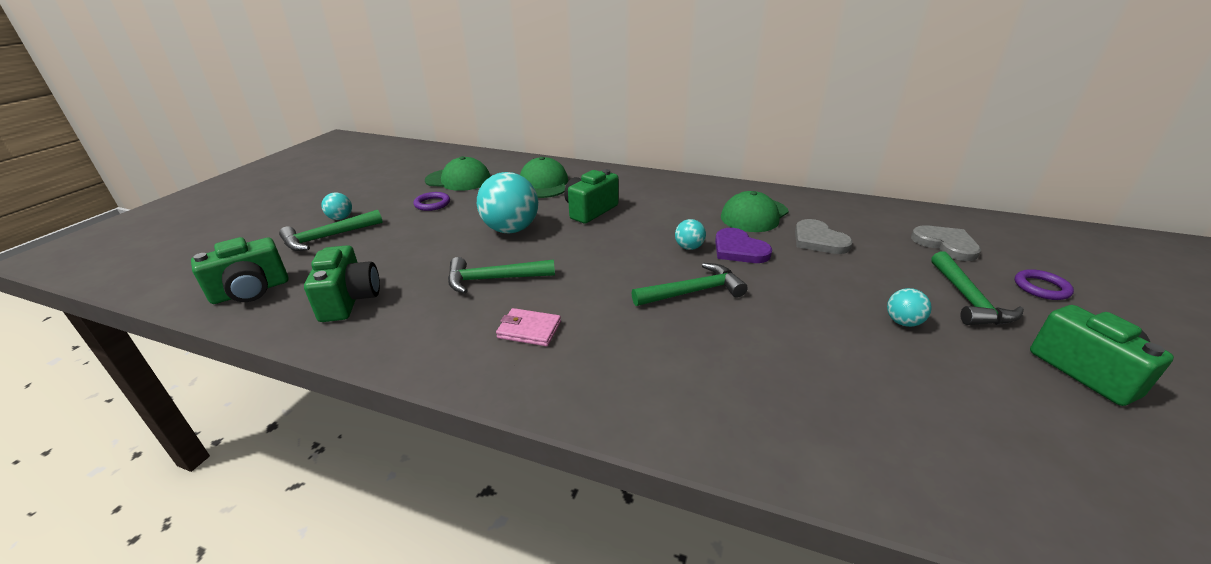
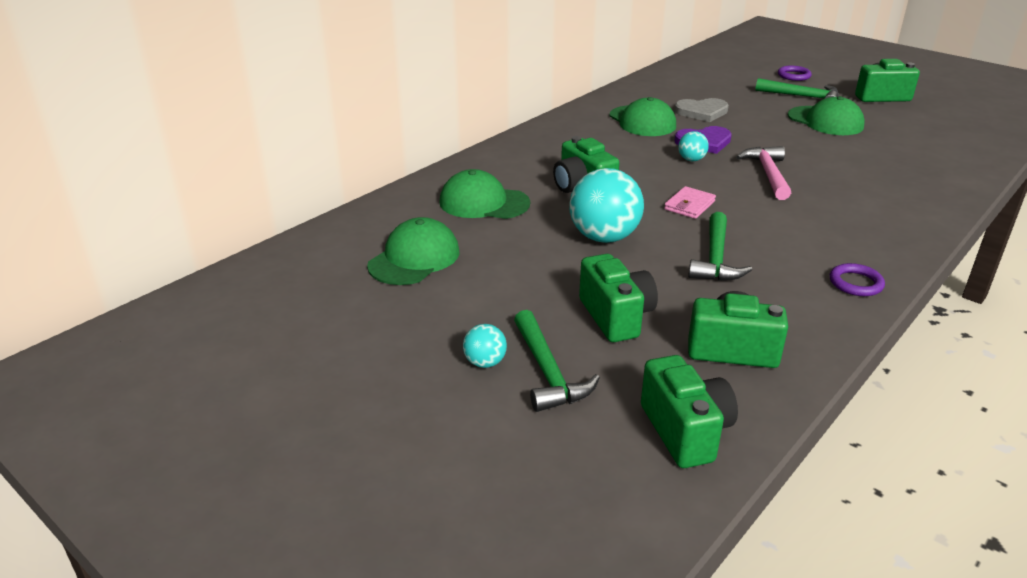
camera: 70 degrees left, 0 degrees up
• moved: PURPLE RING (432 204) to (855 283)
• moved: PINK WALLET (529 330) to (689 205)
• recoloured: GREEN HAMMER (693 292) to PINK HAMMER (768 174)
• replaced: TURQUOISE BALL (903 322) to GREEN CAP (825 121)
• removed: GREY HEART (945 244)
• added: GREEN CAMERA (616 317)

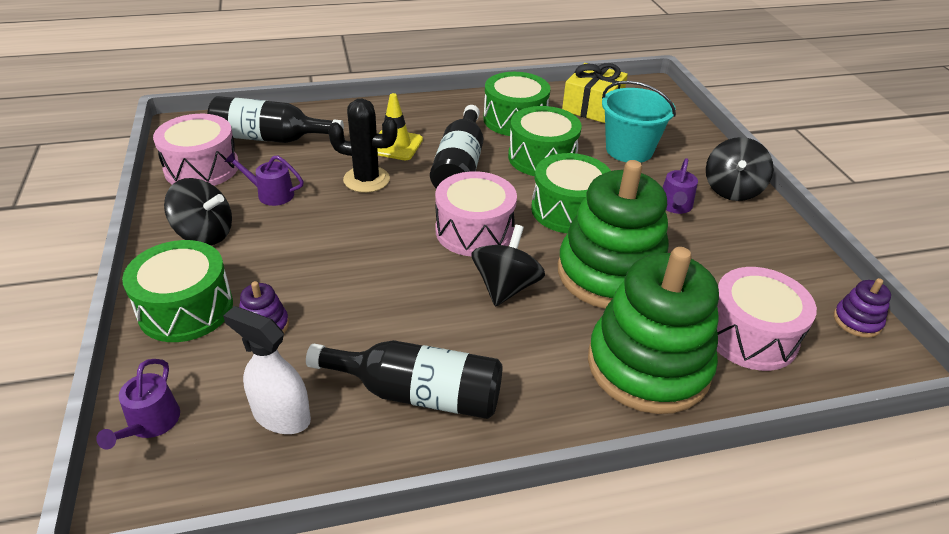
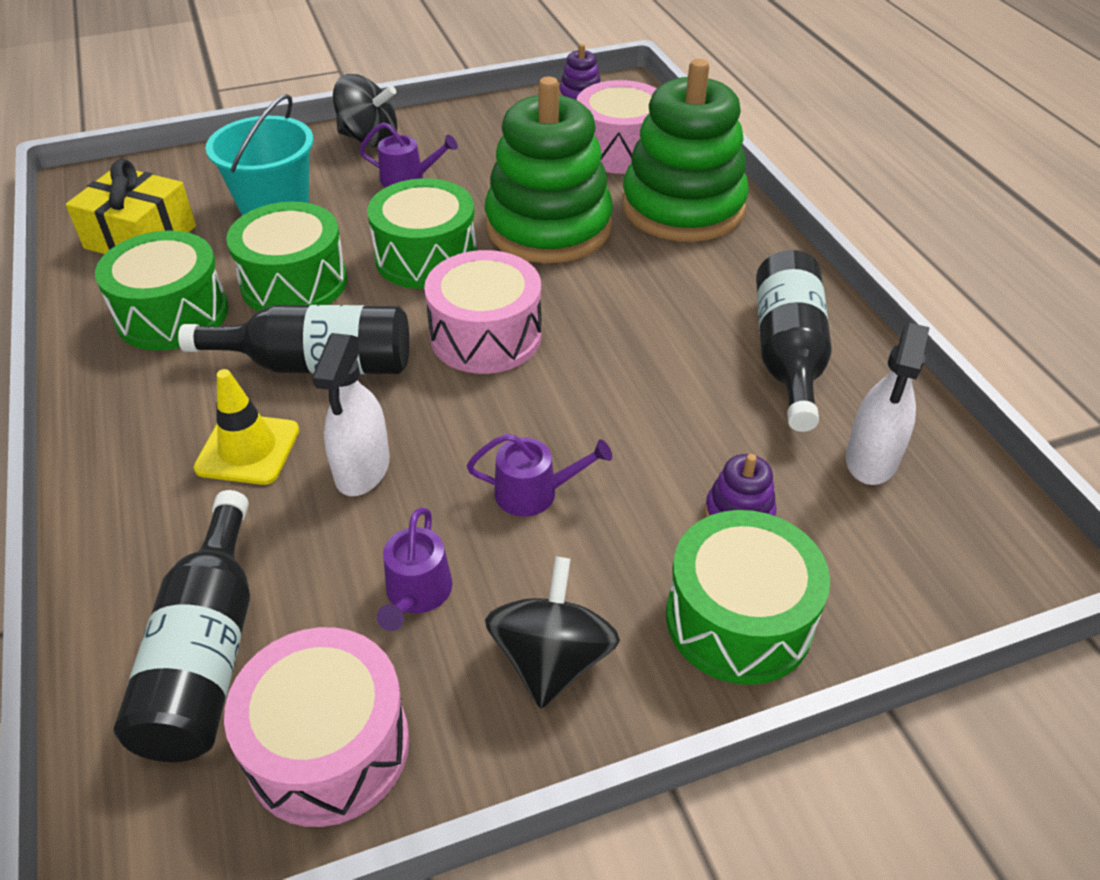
camera: 95 degrees left, 5 degrees up
• moved: PURPLE WATERING CAN (150 423) to (534 493)
• replaced: BLACK CACTUS (366 179) to WHITE SPRAY BOTTLE (362 469)
• removed: BLACK SPINNING TOP (505 287)

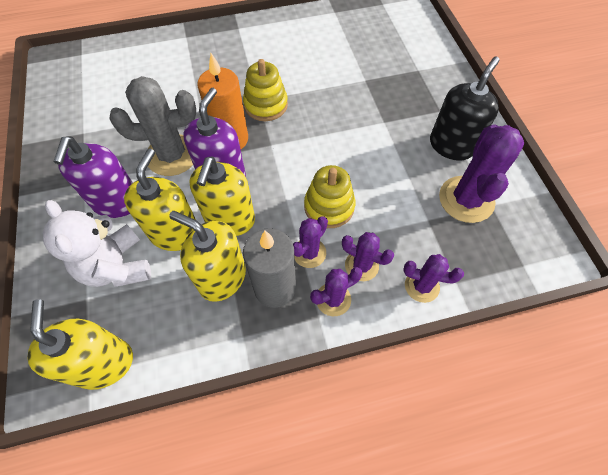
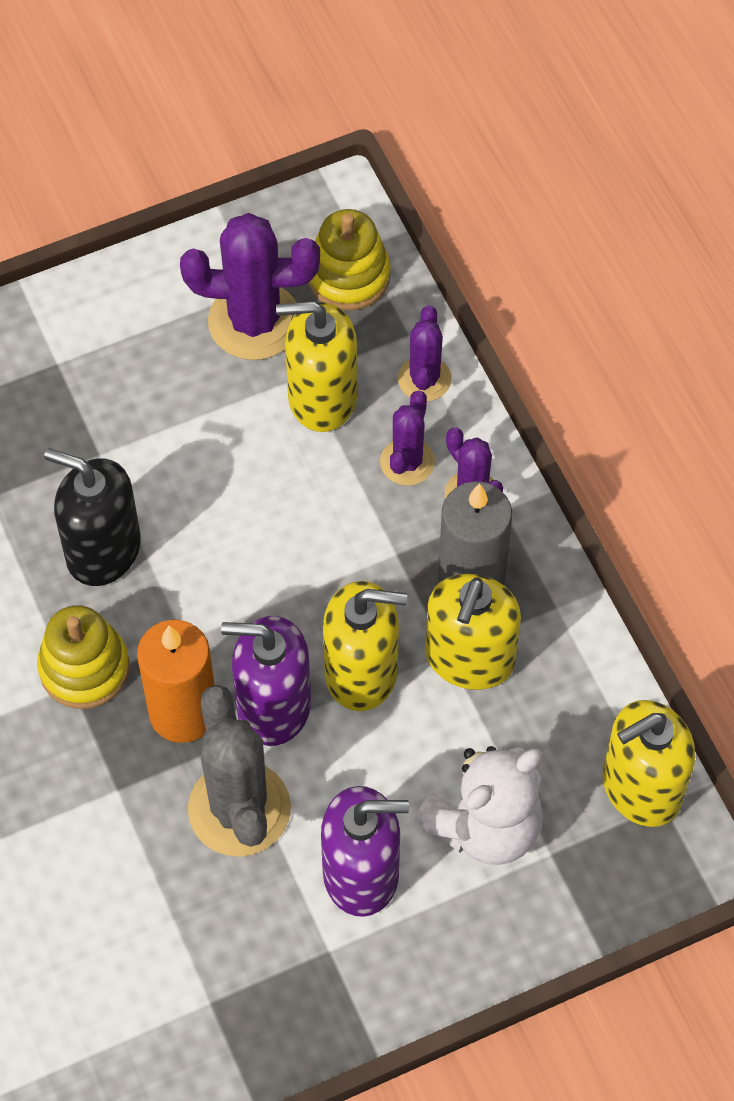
camera: 100 degrees left, 0 degrees up
• moved: YELLOW SOAP DISPENSER (175 233) to (322 397)
• removed: PURPLE CACTUS (309 253)
• moved: YELLOW STACKING TOY (329 207) to (348 276)
• moved: BLACK SOAP DISPENSER (451 145) to (103 550)

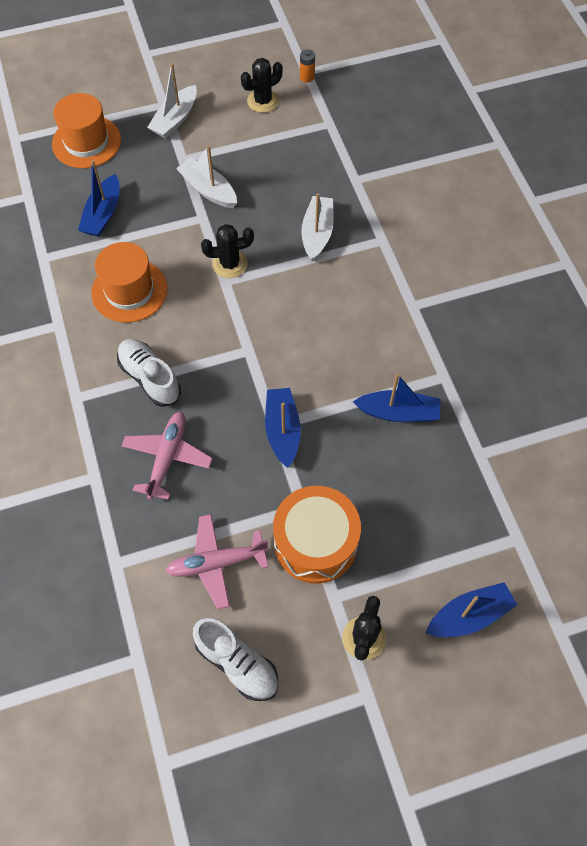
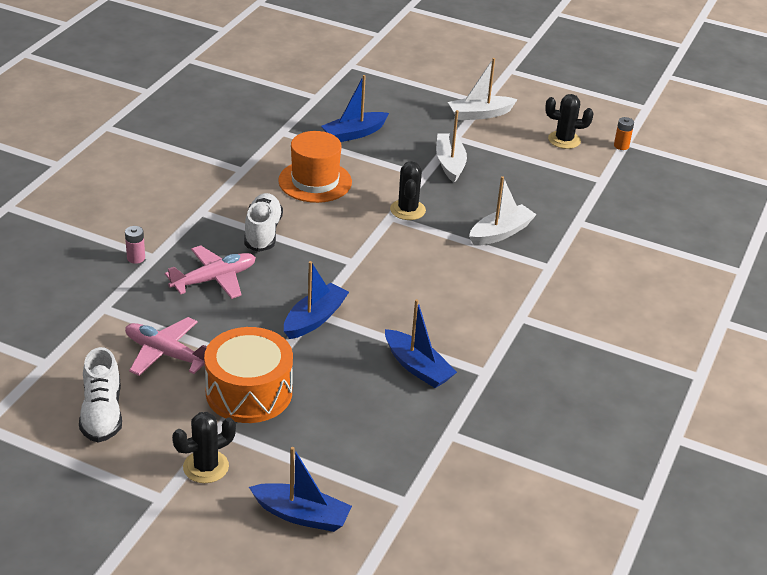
camera: 40 degrees right, 25 degrees down
• removed: ORANGE HAT (86 142)
• turned: BLACK CACTUS (230 264) = (407 210) 60 degrees clockwise
• added: PINK BATTERY (136 258)

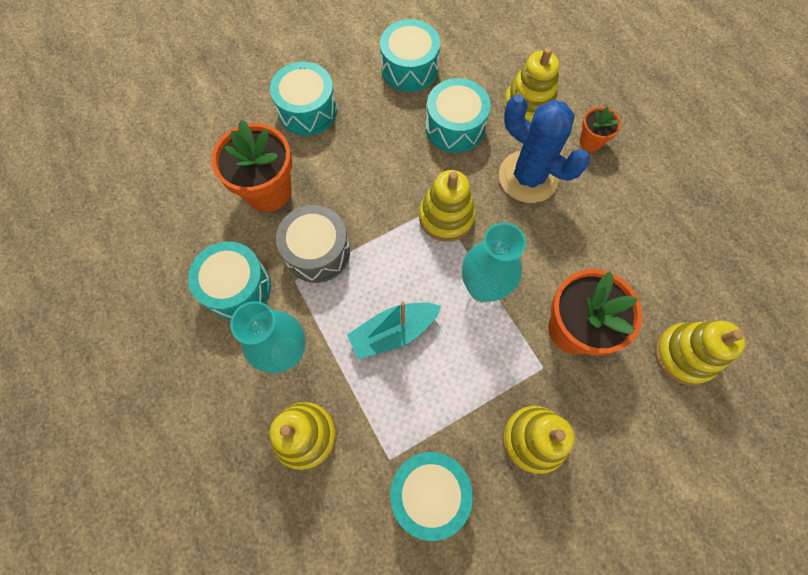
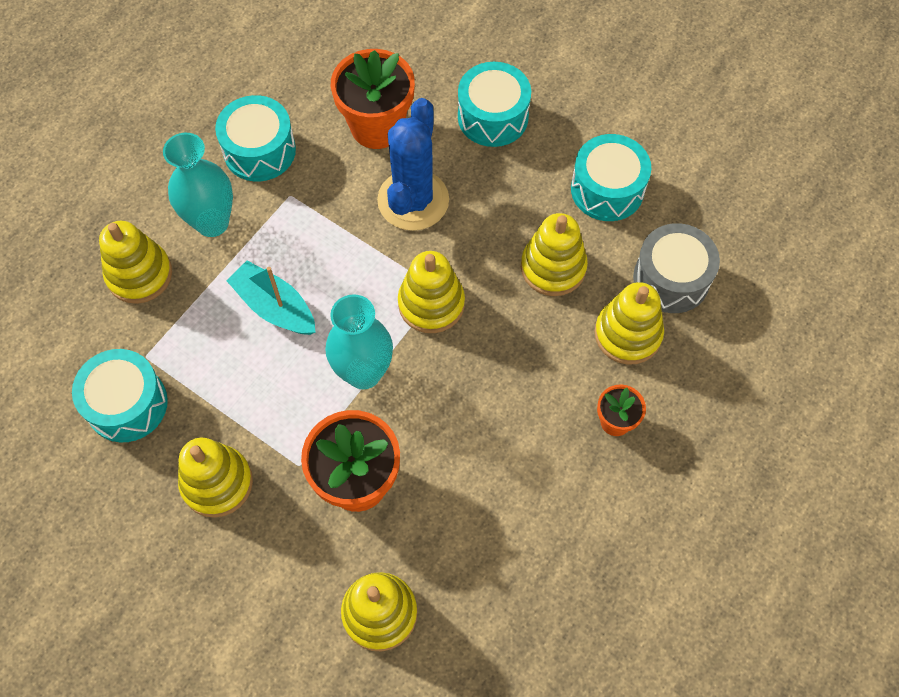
camera: 65 degrees right, 5 degrees down
• moved: GREY DRUM (317 252) to (671 279)
• replaced: TURQUOISE DRUM (455 127) to YELLOW STACKING TOY (553 267)
• moved: BLUE CACTUS (528 177) to (413 200)

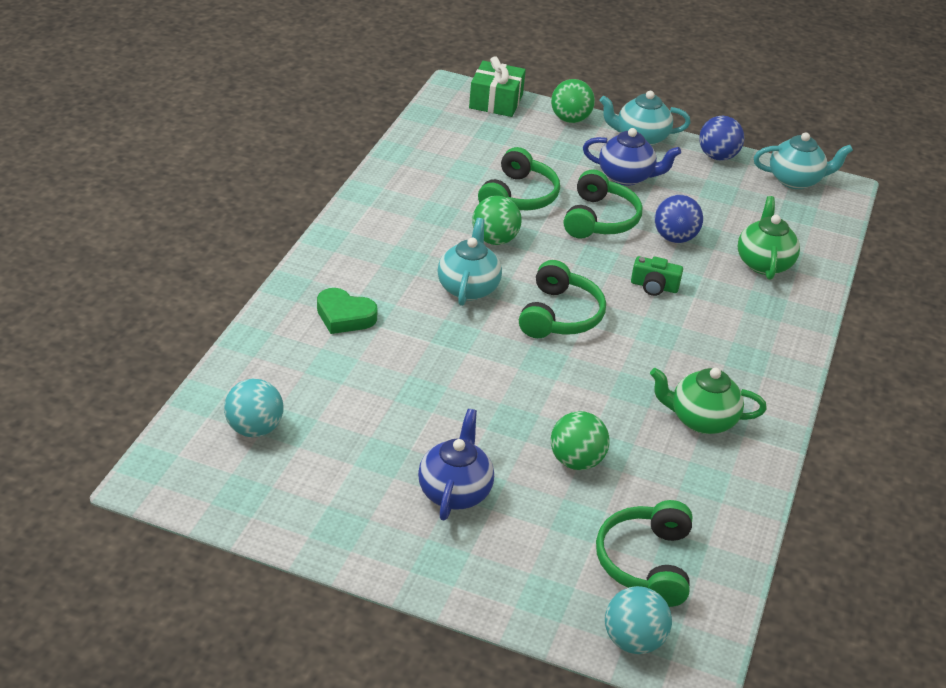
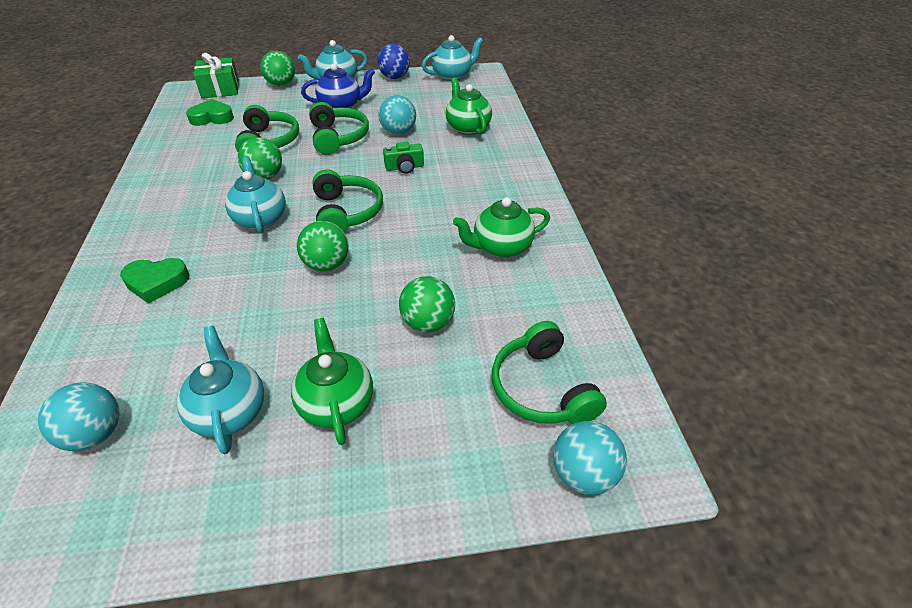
camera: 25 degrees left, 5 degrees up
• recoloured: BLUE TEAPOT (455 491) to GREEN TEAPOT (336 403)
• recoloured: BLUE BALL (674 238) to TURQUOISE BALL (398 132)
• added: TURQUOISE TEAPOT (229 412)
• added: GREEN HEART (212 117)
• added: GREEN BALL (327 265)

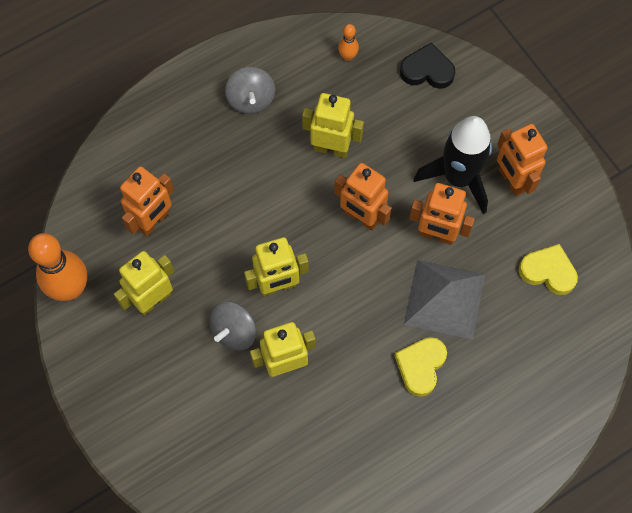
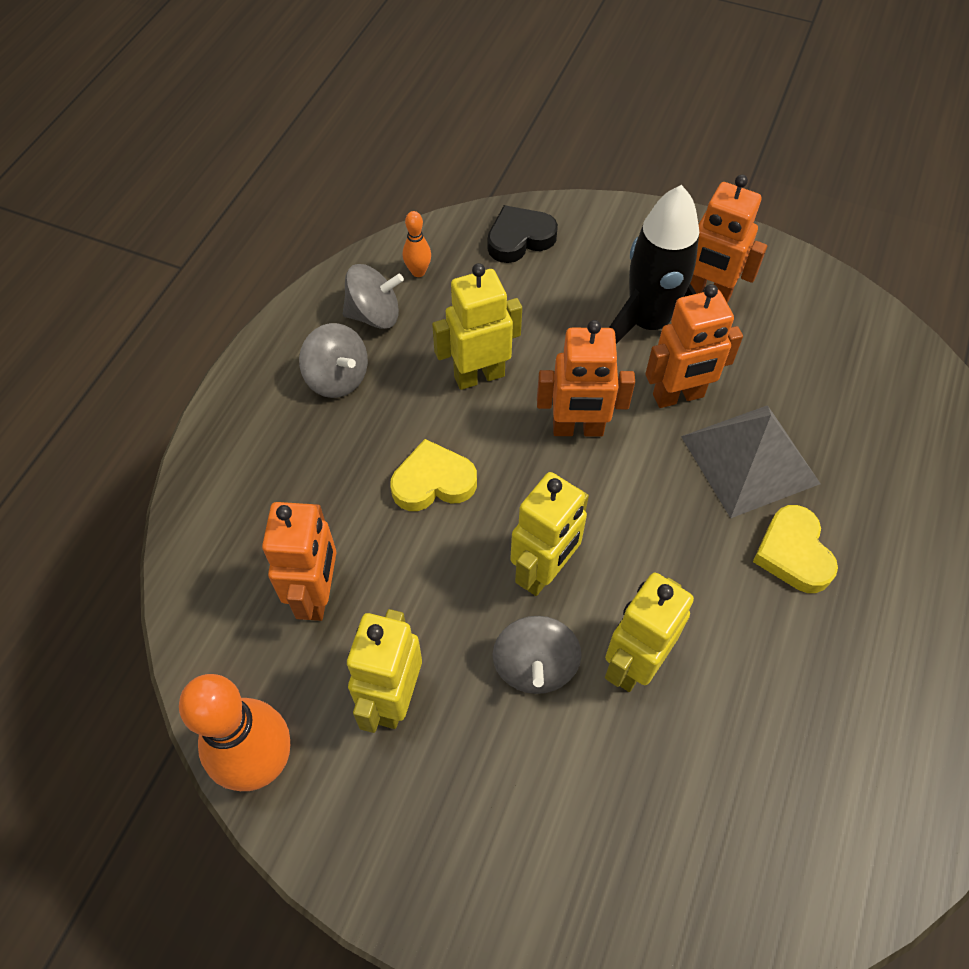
camera: 35 degrees left, 10 degrees down
• moved: YELLOW HEART (548 271) to (433 482)
• added: GREY SPINNING TOP (374 315)

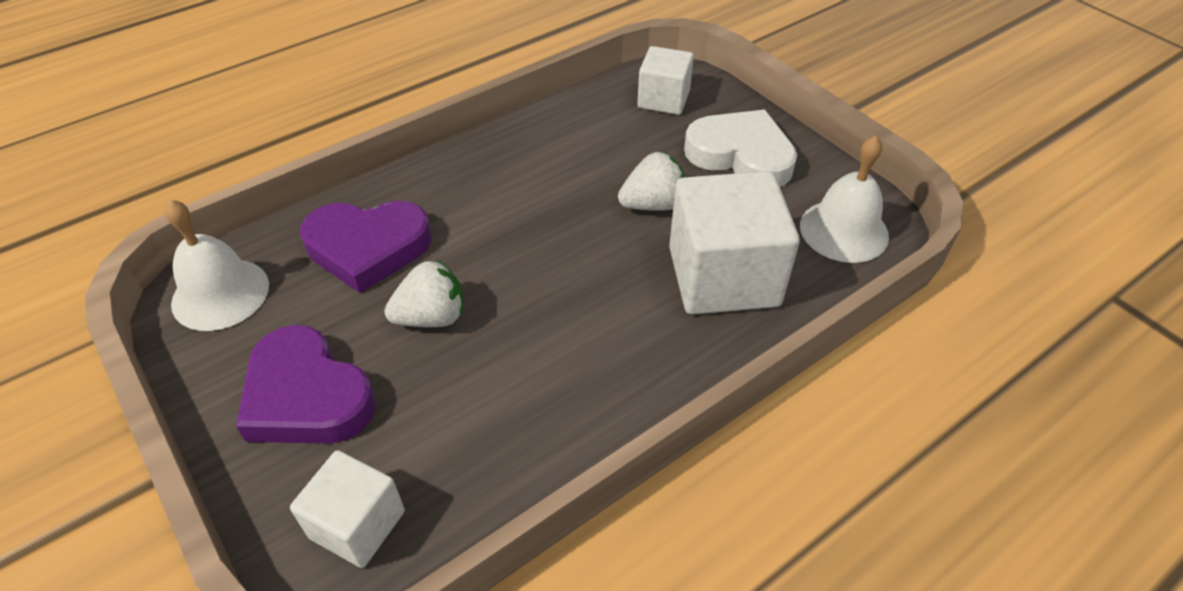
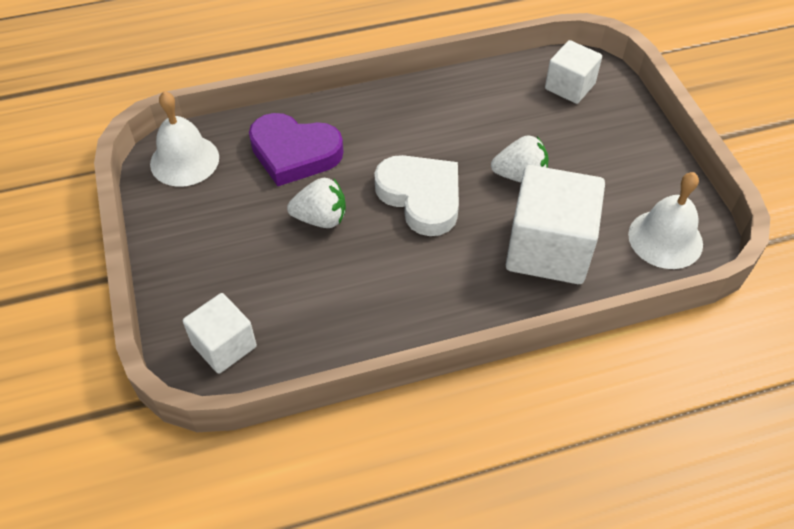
camera: 20 degrees right, 5 degrees up
• removed: PURPLE HEART (307 396)
• moved: WHITE HEART (741 155) to (421 197)

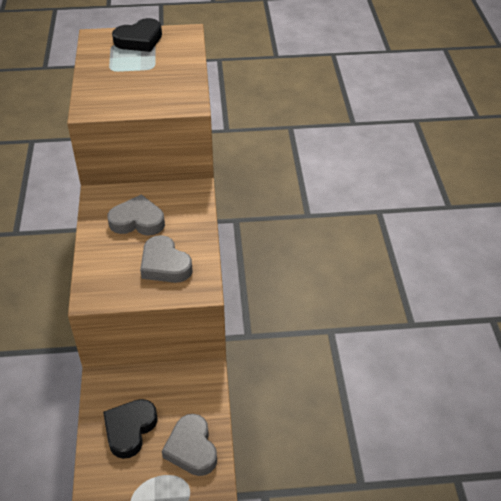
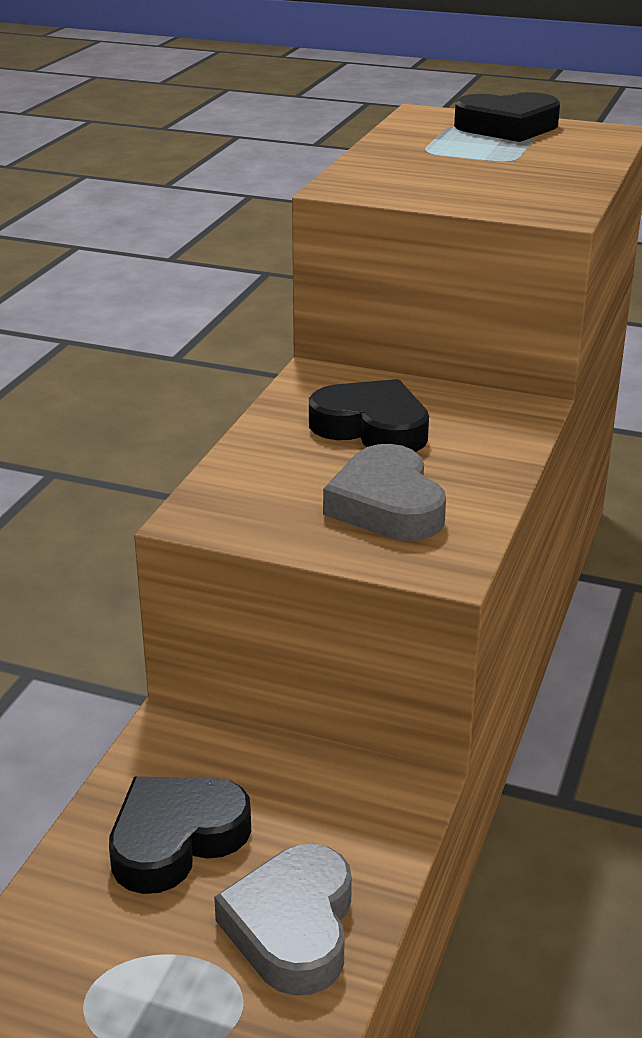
camera: 25 degrees right, 15 degrees down
• recoloured: GREY HEART (137 221) to BLACK HEART (372 427)

